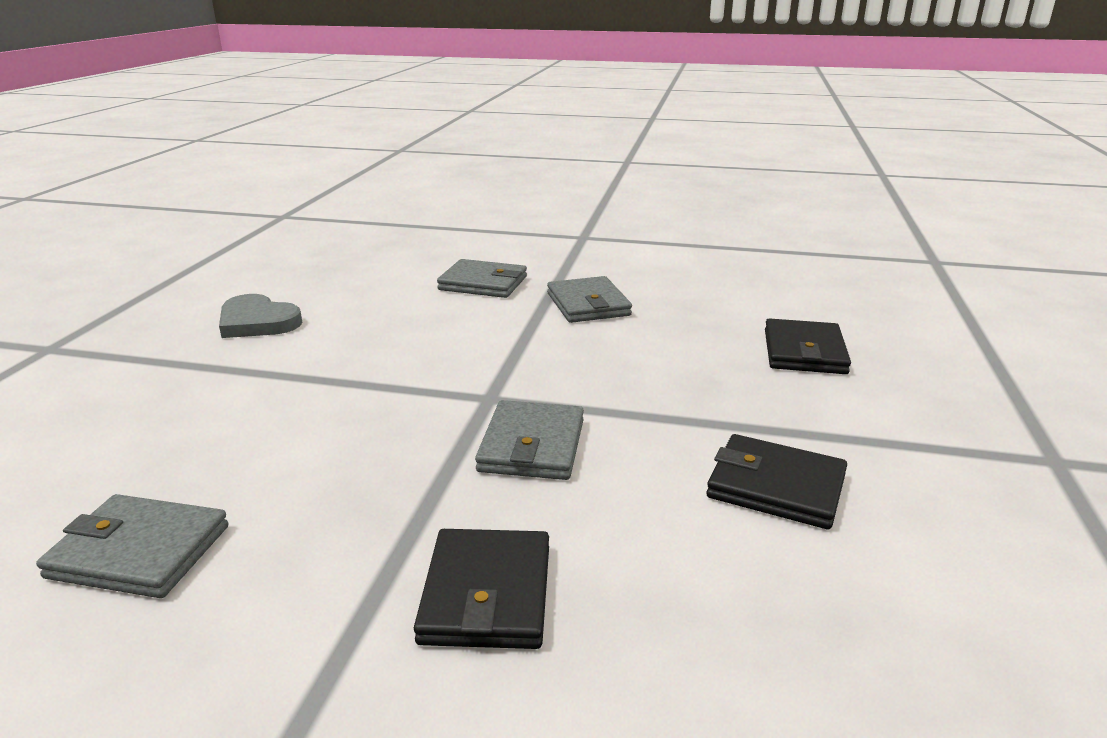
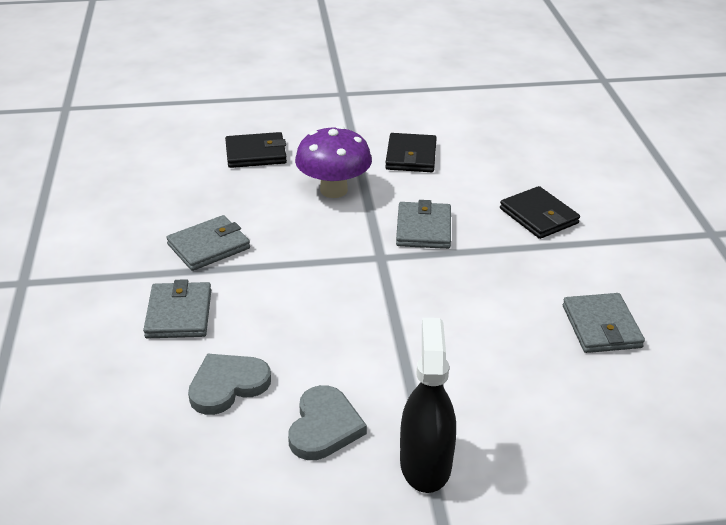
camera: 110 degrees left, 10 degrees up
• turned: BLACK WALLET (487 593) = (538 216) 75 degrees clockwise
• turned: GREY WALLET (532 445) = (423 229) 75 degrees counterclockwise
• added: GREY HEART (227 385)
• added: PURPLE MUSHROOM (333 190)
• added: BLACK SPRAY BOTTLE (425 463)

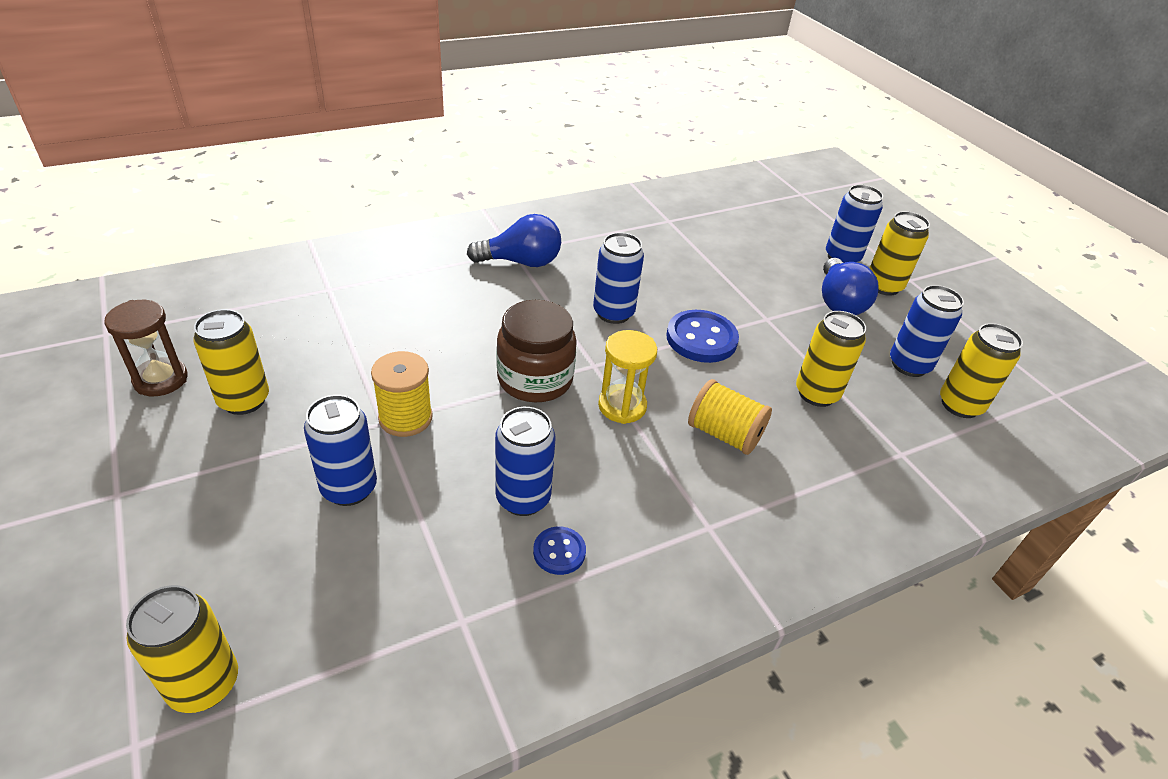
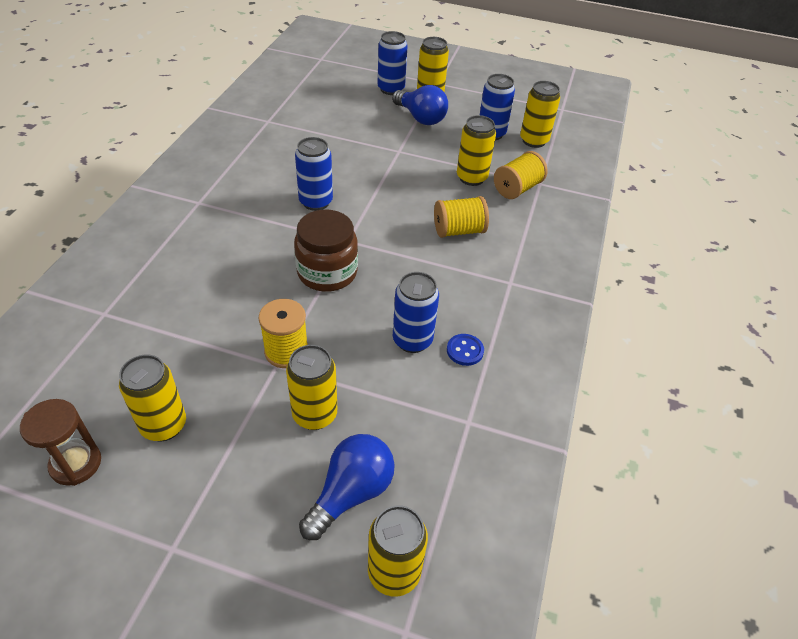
camera: 45 degrees left, 5 degrees up
• recoloured: BLUE CAN (349 488) to YELLOW CAN (315 414)
• moved: BLUE LIGHT BULB (521 262) to (351 493)
• removed: YELLOW HOURGLASS (622 406)
• removed: BLUE BUTTON (701 338)
• added: YELLOW SPOOL (517 188)

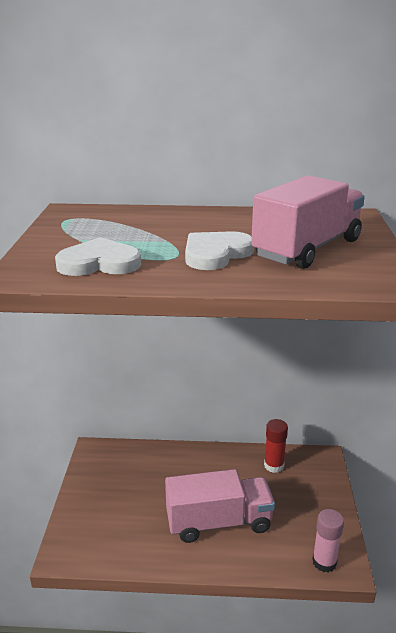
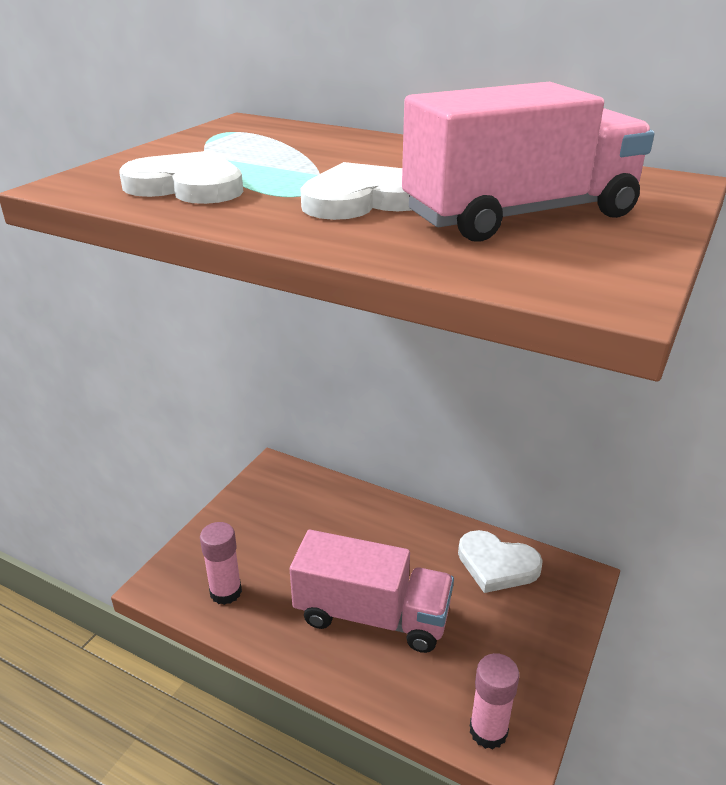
camera: 25 degrees right, 5 degrees up
• replaced: RED GLUE STICK (274 465) to WHITE HEART (497 564)
• added: PINK GLUE STICK (226 592)

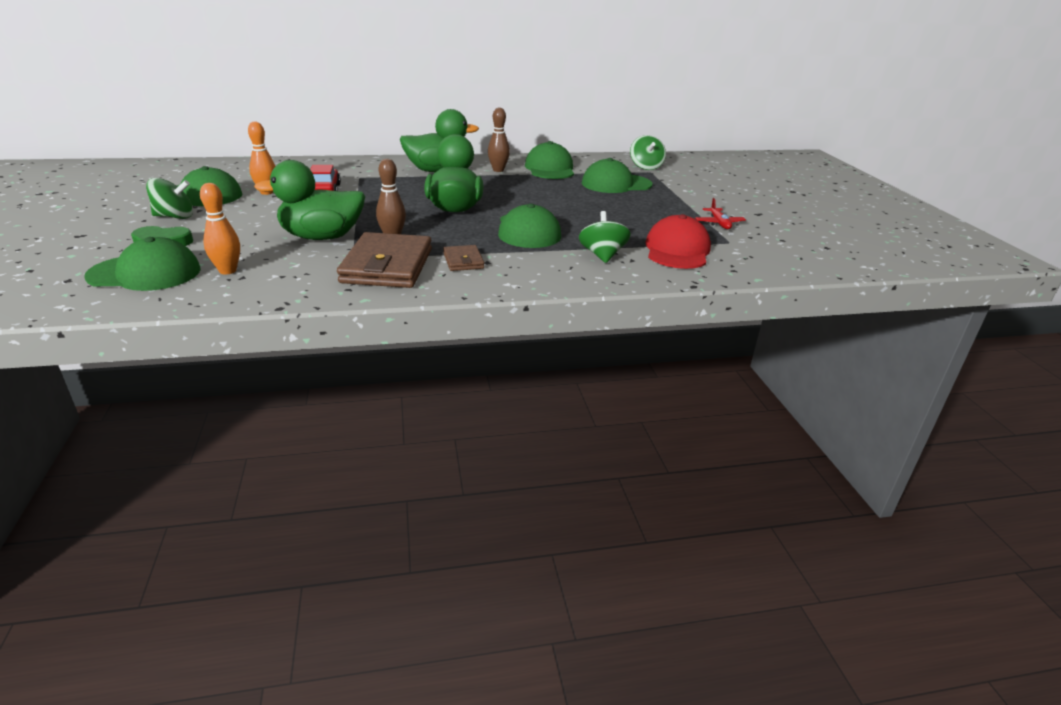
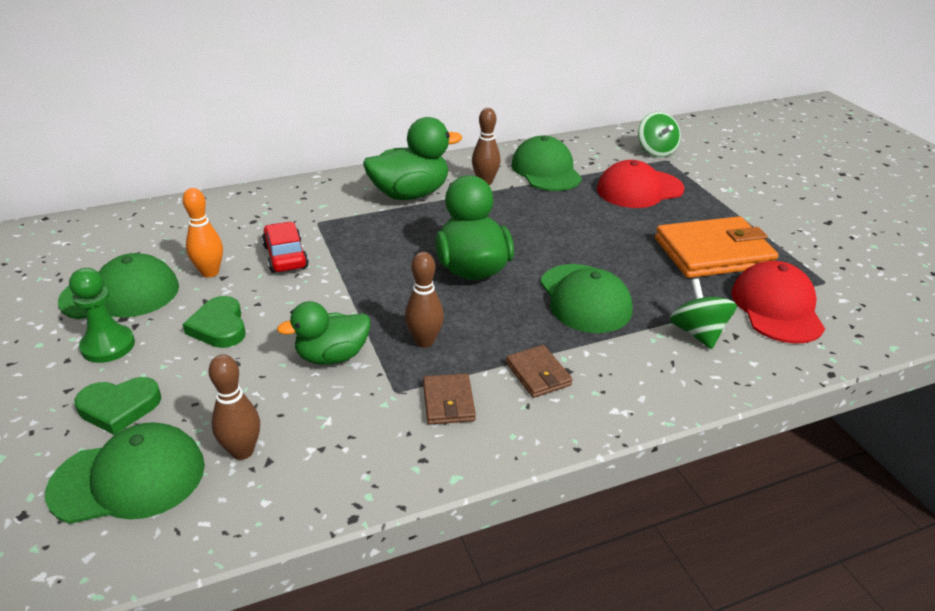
camera: 10 degrees left, 5 degrees up
• replaced: GREEN SPINNING TOP (174 217) to GREEN PAWN (108 346)
• recoloured: ORANGE BOWLING PIN (228 271) to BROWN BOWLING PIN (242 451)
• resized: GREEN DUCK (322 237) = (332 356) x0.66
• resized: BROWN WALLET (387 266) = (448 402) x0.49
• recoloured: GREEN CAP (616 184) to RED CAP (639 189)
• removed: RED PLANE (719 223)
• added: GREEN HEART (219 327)
• added: ORANGE WALLET (713 253)

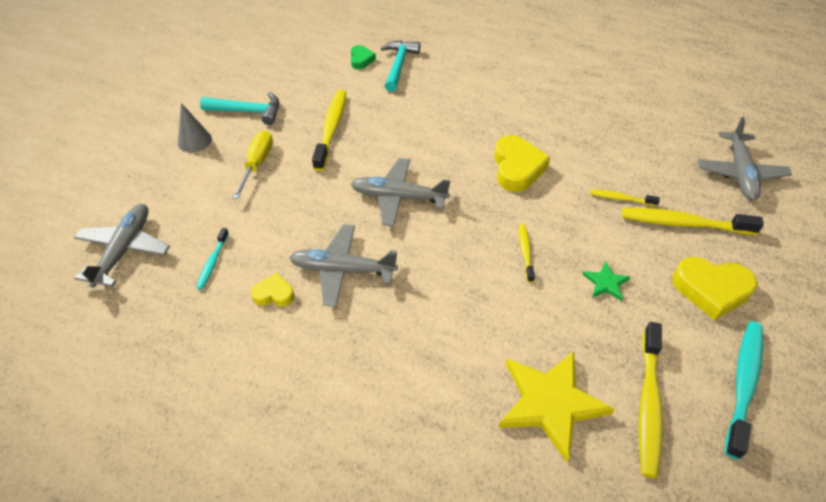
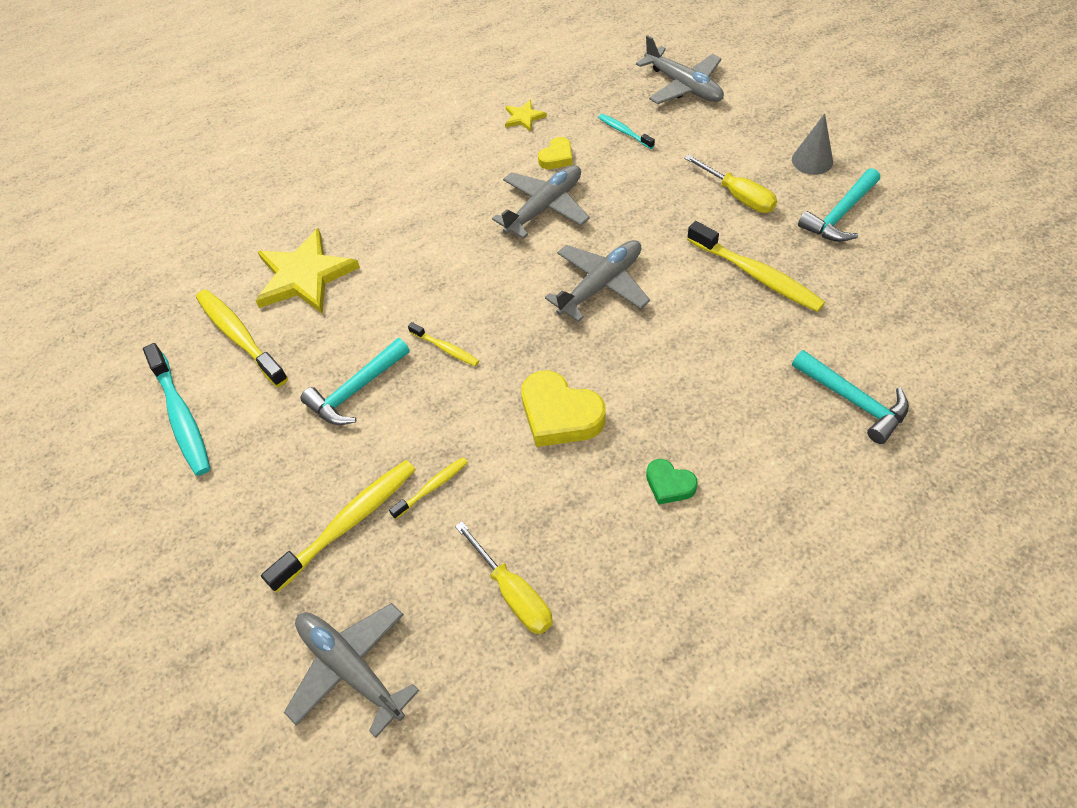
camera: 130 degrees right, 5 degrees up
• moved: GREEN HEART (361 60) to (669 484)
• replaced: GREEN STAR (605 283) to TURQUOISE HAMMER (356 390)
• removed: YELLOW HEART (711 290)
• added: YELLOW SCREWDRIVER (514 593)
• added: YELLOW STAR (523 117)

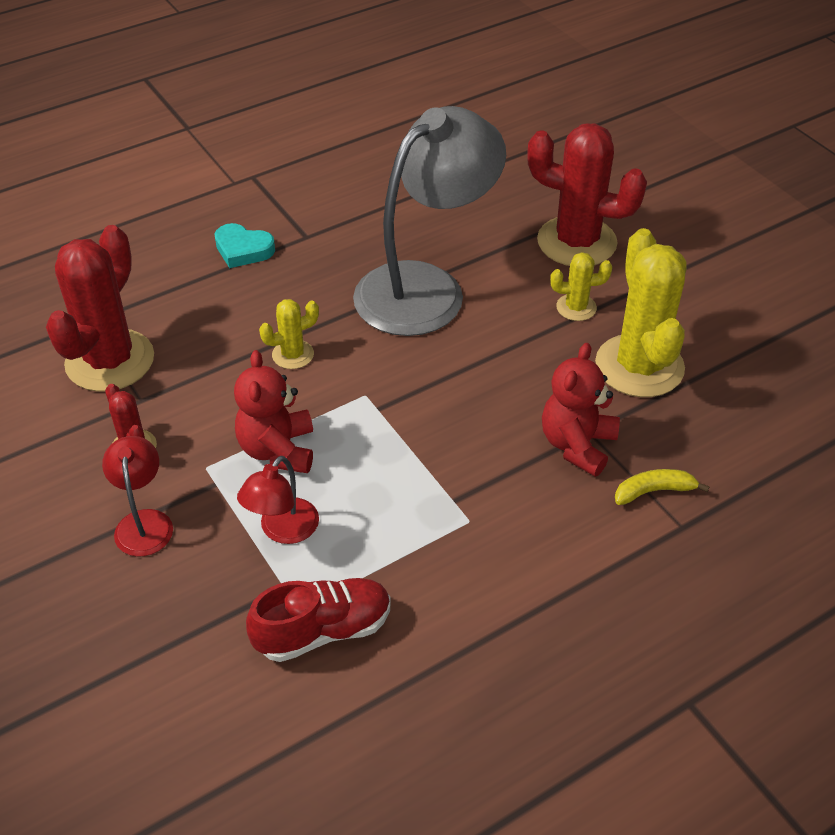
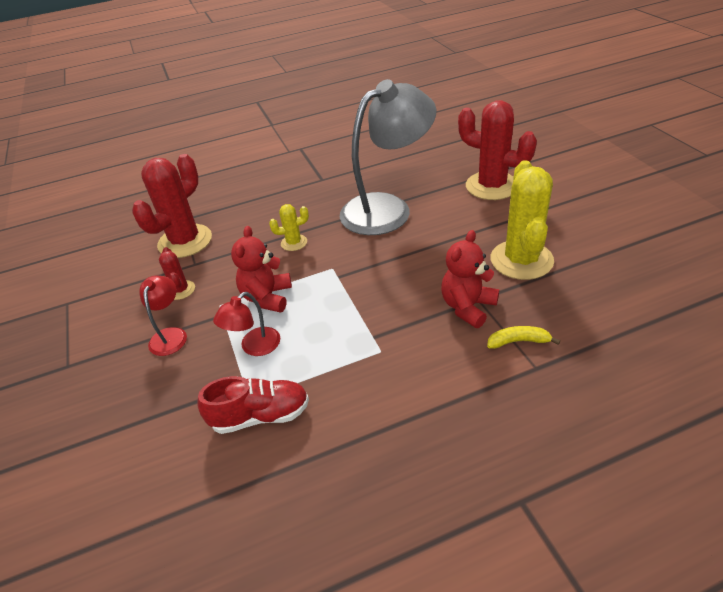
camera: 15 degrees right, 5 degrees down
• removed: TURQUOISE HEART (243 250)
• removed: YELLOW CACTUS (576 307)

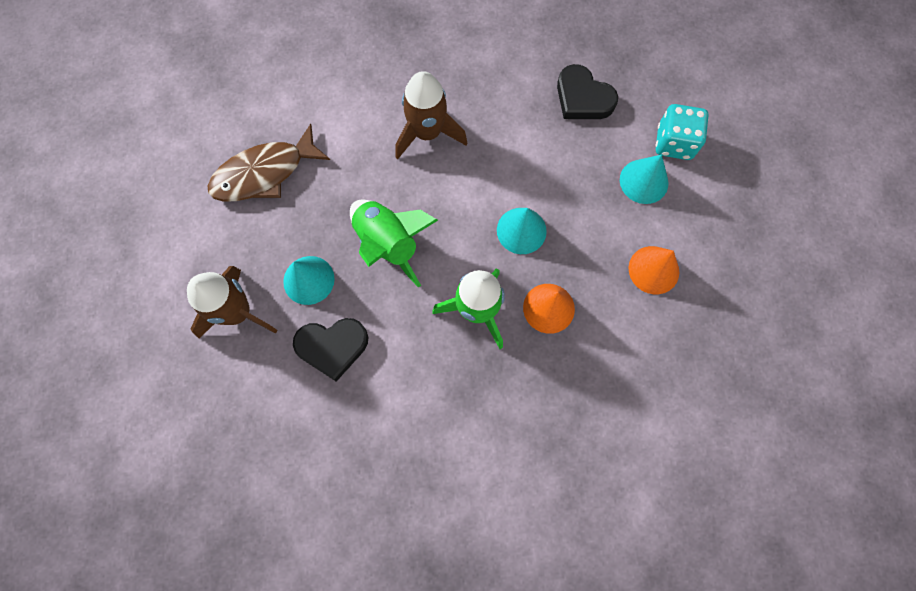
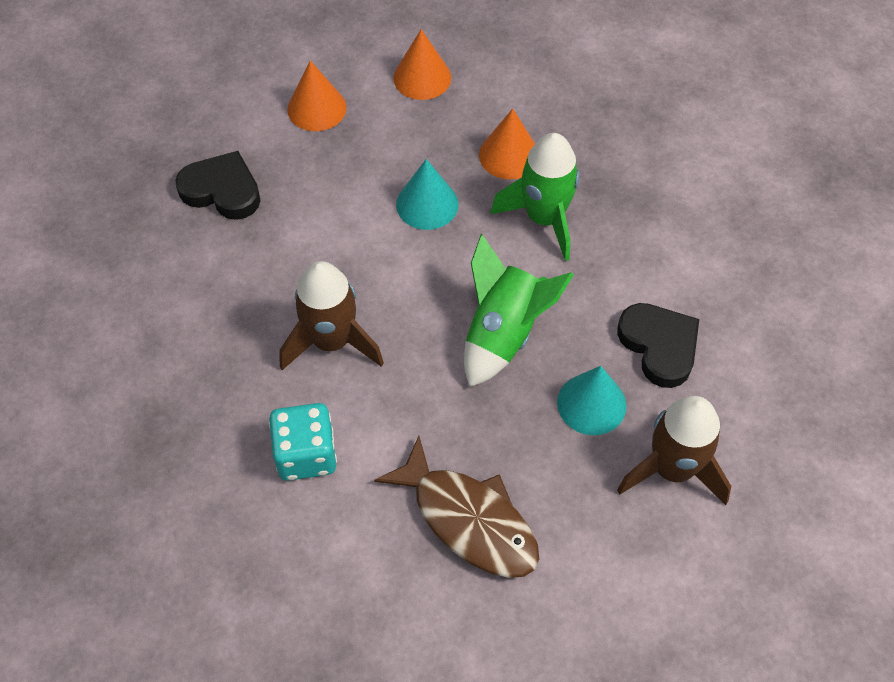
camera: 110 degrees left, 15 degrees down
• turned: BLACK HEART (583 98) = (222 190) 90 degrees counterclockwise
• recoloured: TURQUOISE CONE (644 181) to ORANGE CONE (317 108)
• moved: TURQUOISE DICE (674 143) to (306 454)

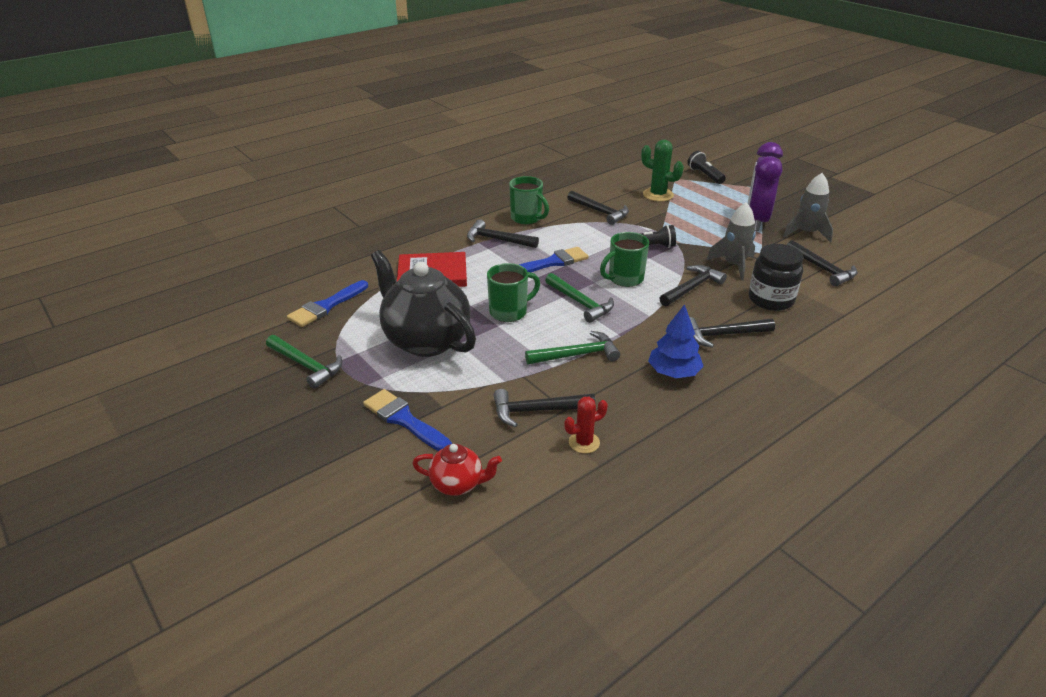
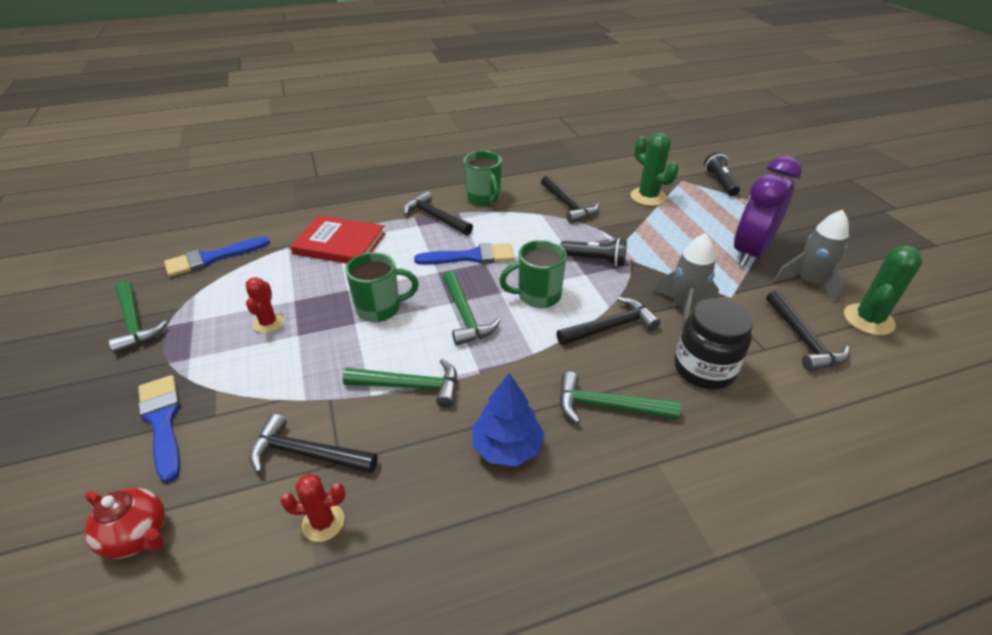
camera: 20 degrees right, 5 degrees up
• replaced: BLACK TEAPOT (426 340) to RED CACTUS (268 323)
• recoloured: BLACK HAMMER (723 335) to GREEN HAMMER (607 406)
• added: GREEN CACTUS (868 319)

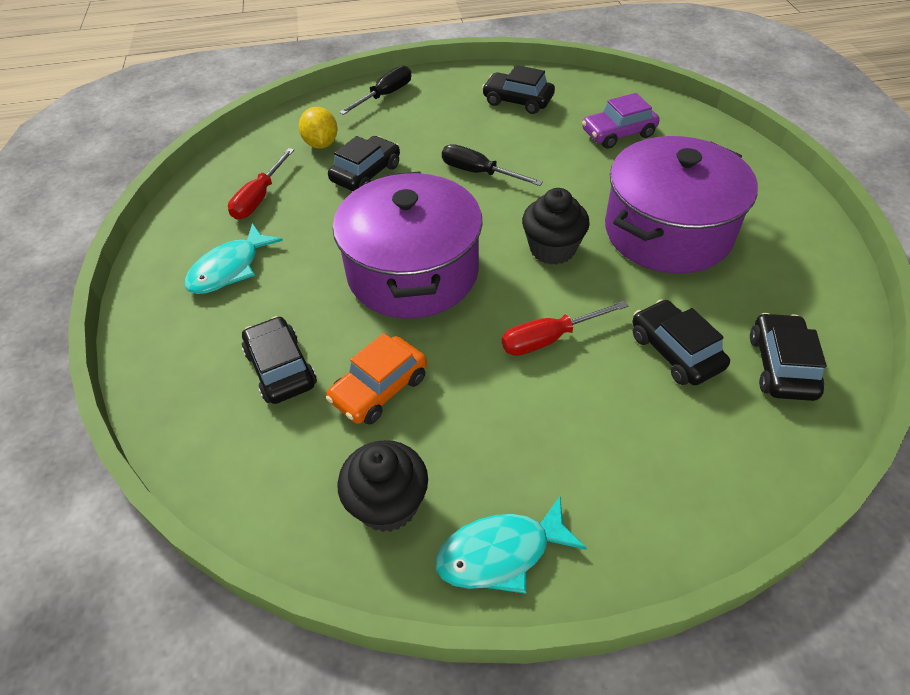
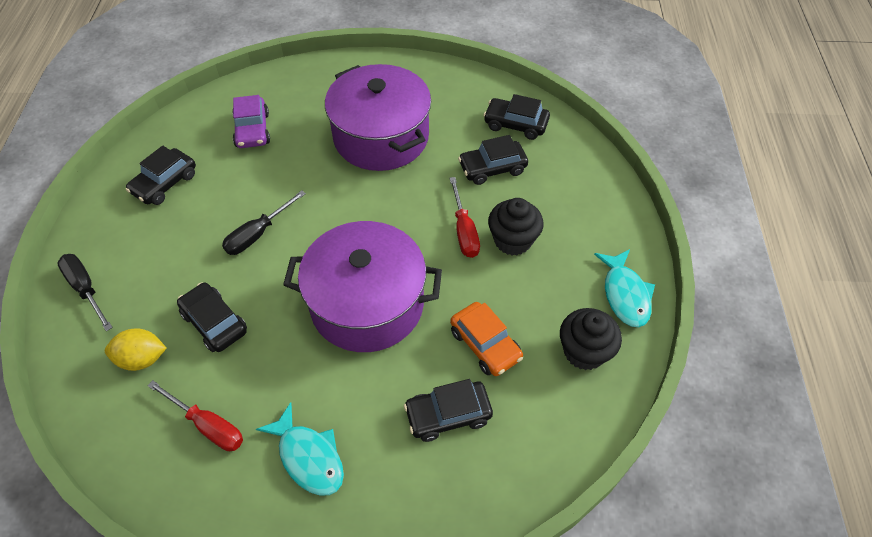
camera: 80 degrees left, 5 degrees up
• moved: BLACK CUPCAKE (552 249) to (512 240)

